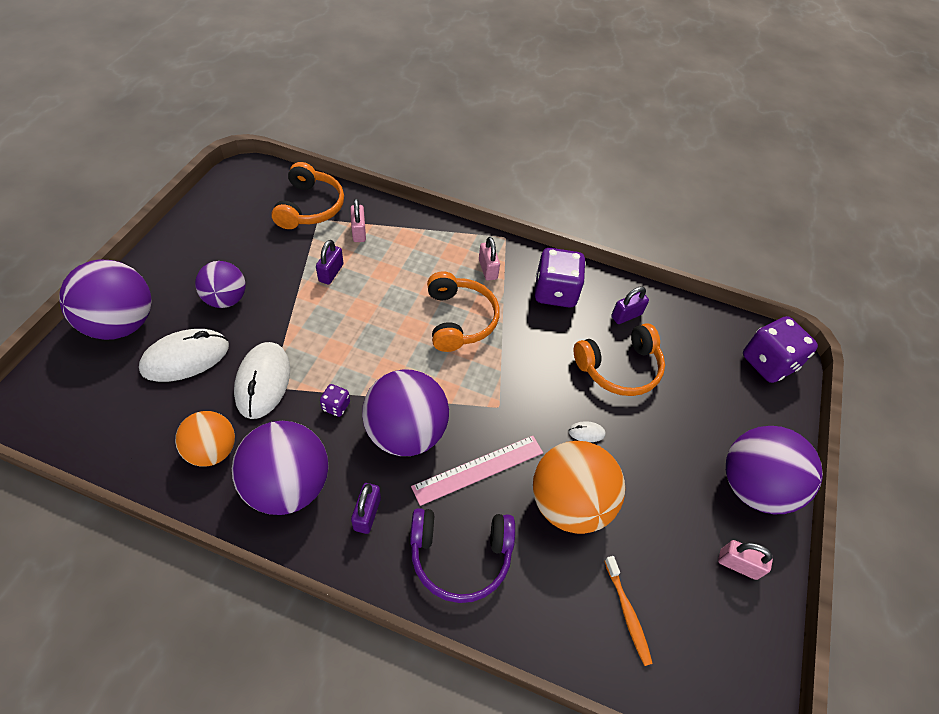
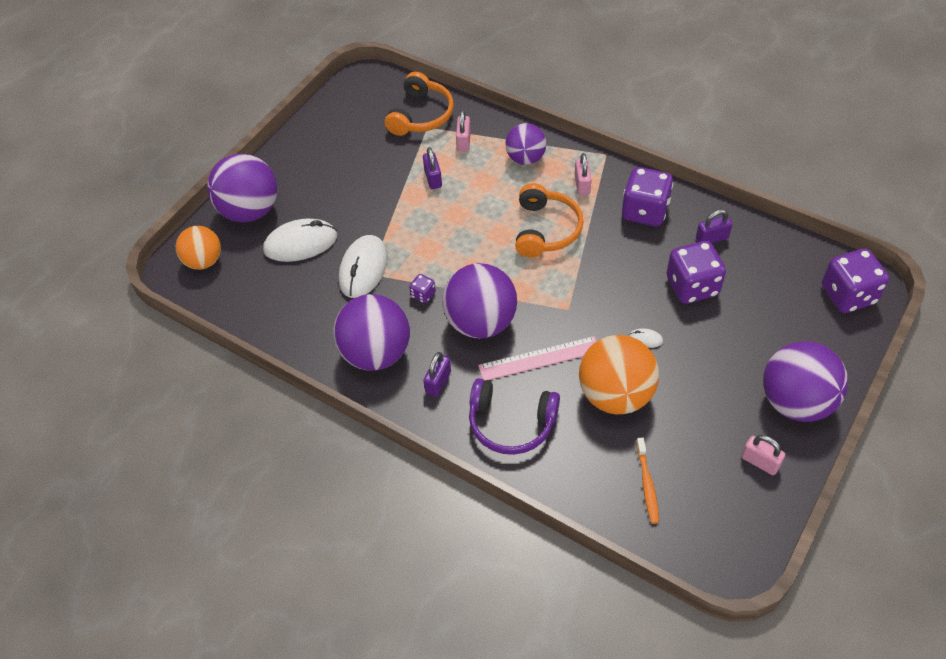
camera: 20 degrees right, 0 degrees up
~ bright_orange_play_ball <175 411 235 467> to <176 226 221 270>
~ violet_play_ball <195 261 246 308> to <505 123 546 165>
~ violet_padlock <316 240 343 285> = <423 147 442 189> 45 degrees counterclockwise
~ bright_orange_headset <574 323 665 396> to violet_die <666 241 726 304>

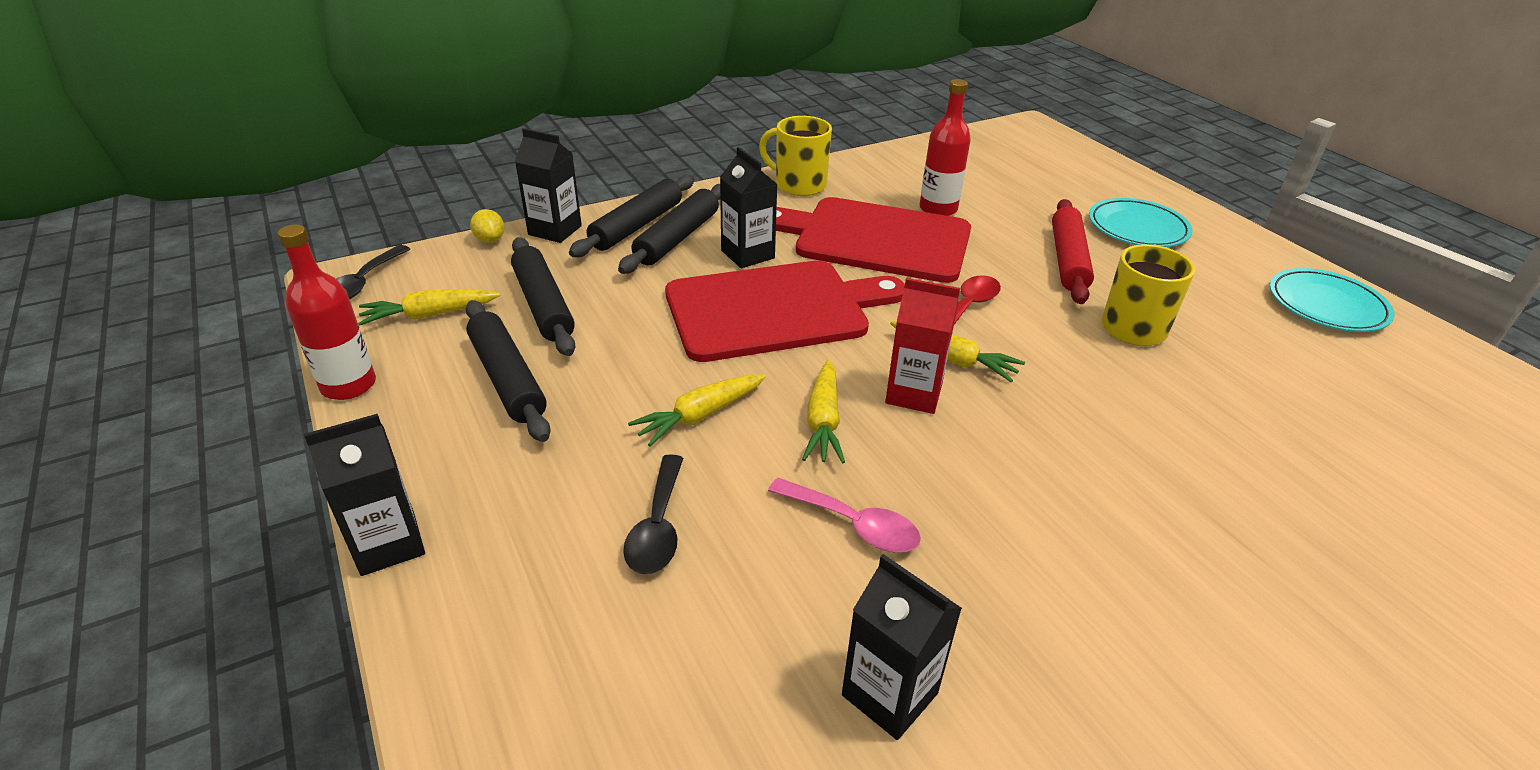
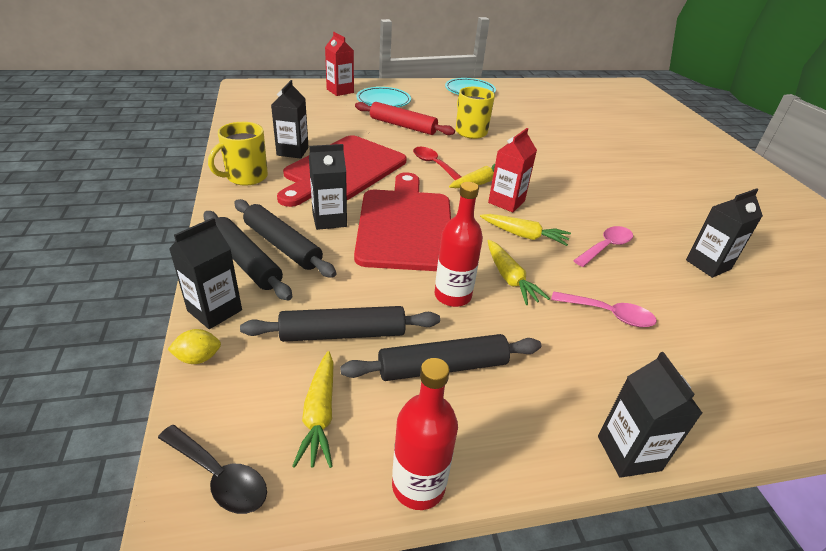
camera: 75 degrees left, 0 degrees up
~ ebony_spoon <623 454 684 574> to pink_spoon <551 291 657 327>
~ crimson_bottle <920 79 971 216> to <435 182 483 307>
+ ebony_juice_carton <271 80 309 159>
+ crimson_juice_carton <325 32 354 96>

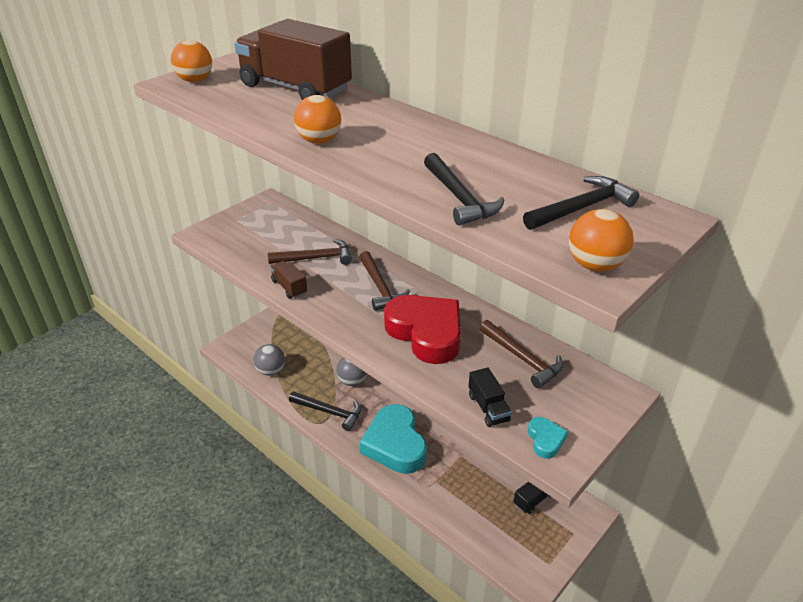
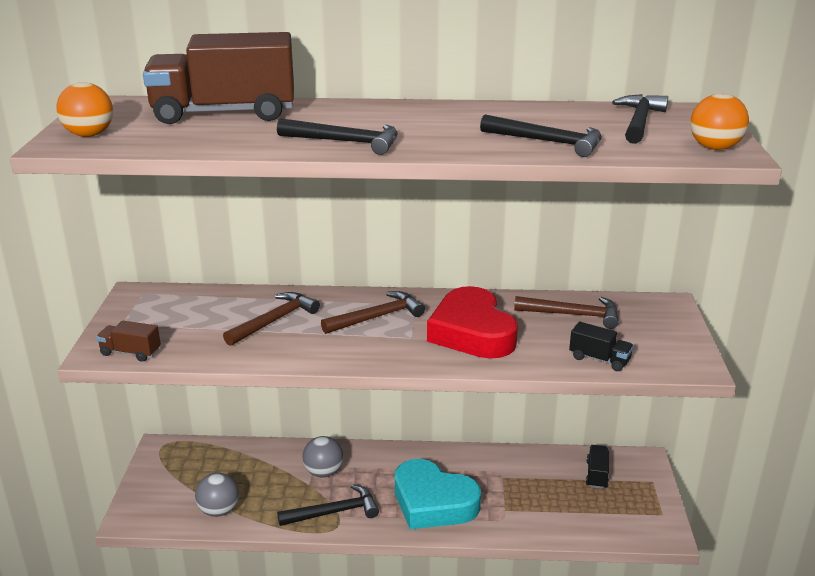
camera: 40 degrees left, 10 degrees down
~ dark_brown_lorry <270 261 307 299> to <96 321 161 362>
~ bright_orange_play_ball <294 95 341 144> to ebony_hammer <277 118 398 155>
~ dark_brown_hammer <359 251 410 311> = <321 291 425 334> 60 degrees counterclockwise
~ crimson_heart_shape <384 295 461 364> = <427 286 518 359> 120 degrees counterclockwise
- teal_heart_shape <528 417 568 459>

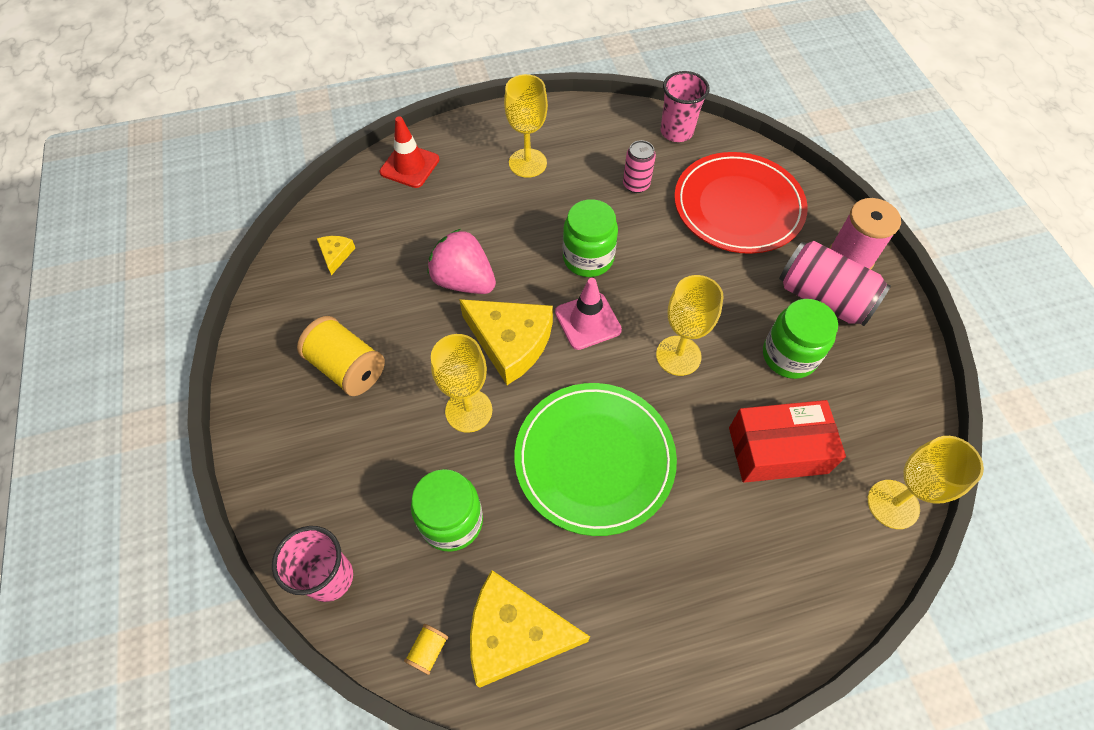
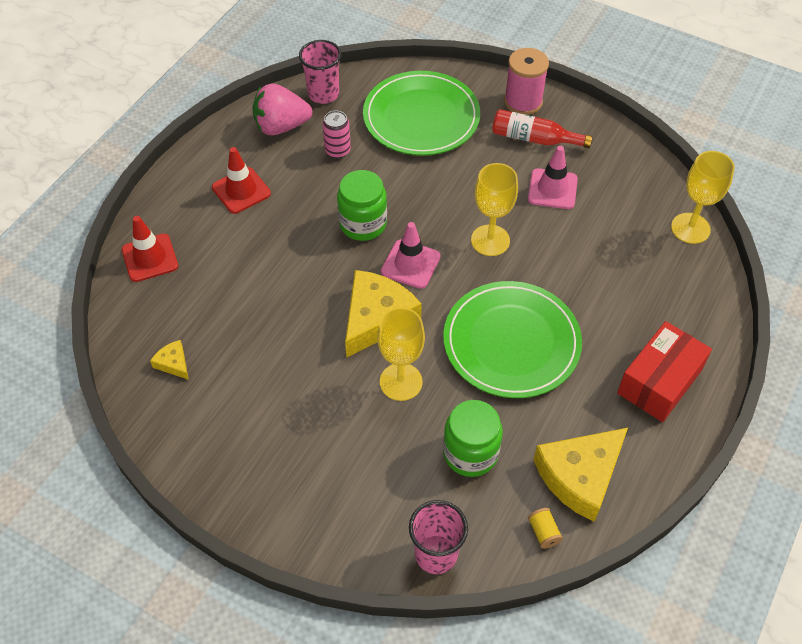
camera: 45 degrees left, 5 degrees down
- yellow_bobbin <297 316 385 396>
~ pink_toy_strawberry <428 229 496 294> to <253 83 312 135>
~ yellow_piece_of_cheese <459 299 553 385> = <345 270 422 357> 45 degrees counterclockwise
~ yellow_wine_glass <504 74 548 178> to crimson_road_cone <212 147 271 214>
~ crimson_flat_dish <674 152 808 254> to emerald_flat_dish <363 71 480 156>
~ crimson_package <729 400 846 483> to <617 321 712 422>
~ emerald_preserve_jar <763 299 838 379> to pink_road_cone <528 146 578 209>
~ pink_soda_can <779 241 891 326> to crimson_bottle <492 109 593 148>

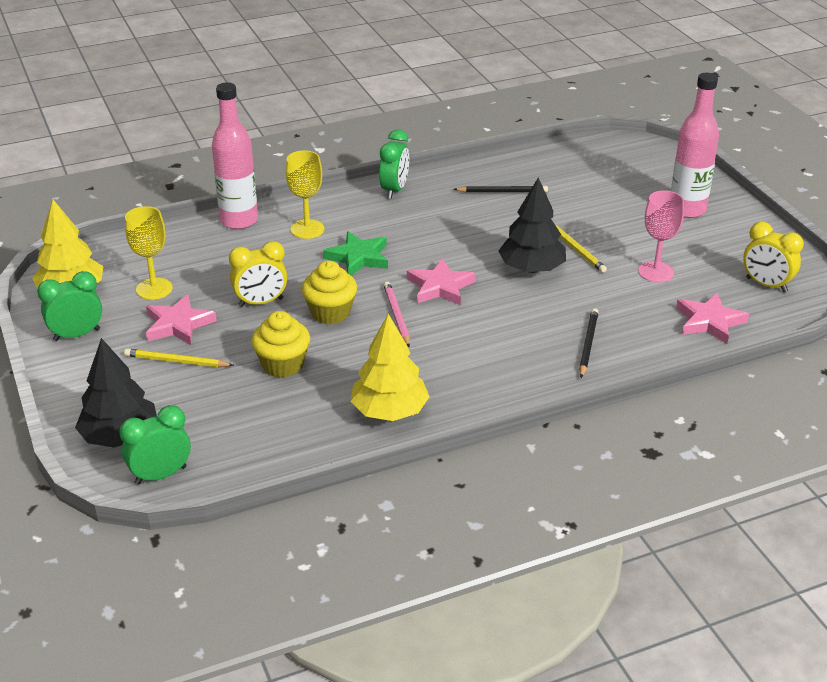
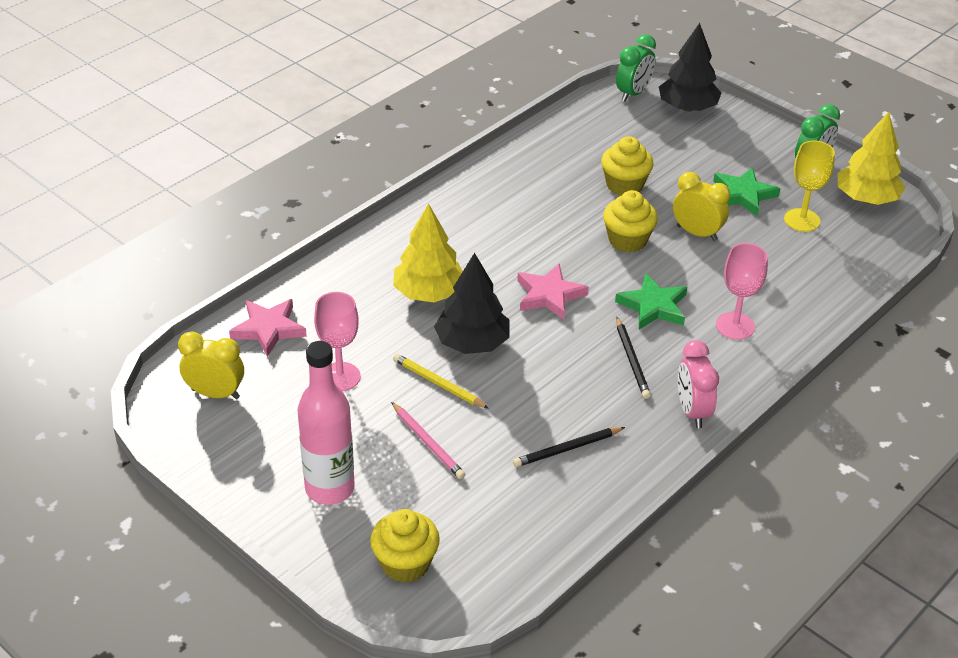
camera: 155 degrees right, 5 degrees up
- yellow_wooden_pencil <124 349 234 367>
~ pink_star <146 294 217 345> to emerald_star <713 167 781 216>
- pink_bottle <212 82 258 229>
~ yellow_clock <229 241 287 307> = <673 172 730 241> 75 degrees clockwise
~ yellow_wine_glass <286 150 324 239> to pink_wine_glass <716 243 768 340>
~ yellow_fir_tree <350 314 430 421> to <393 203 463 303>
~ emerald_clock <379 129 409 199> to pink_clock <678 340 719 428>
~ pink_wooden_pencil <383 281 410 347> to <391 402 466 479>
~ ebony_wooden_pencil <579 308 599 378> to <616 317 651 399>
+ yellow_muffin <370 509 440 583>

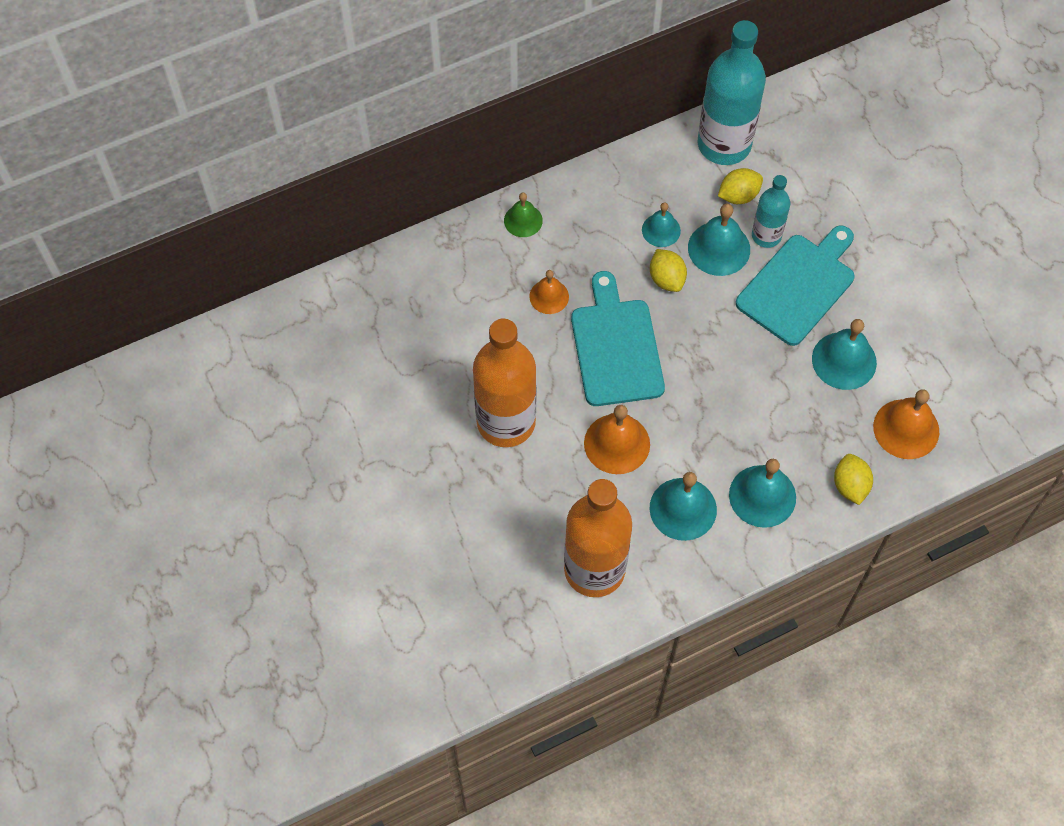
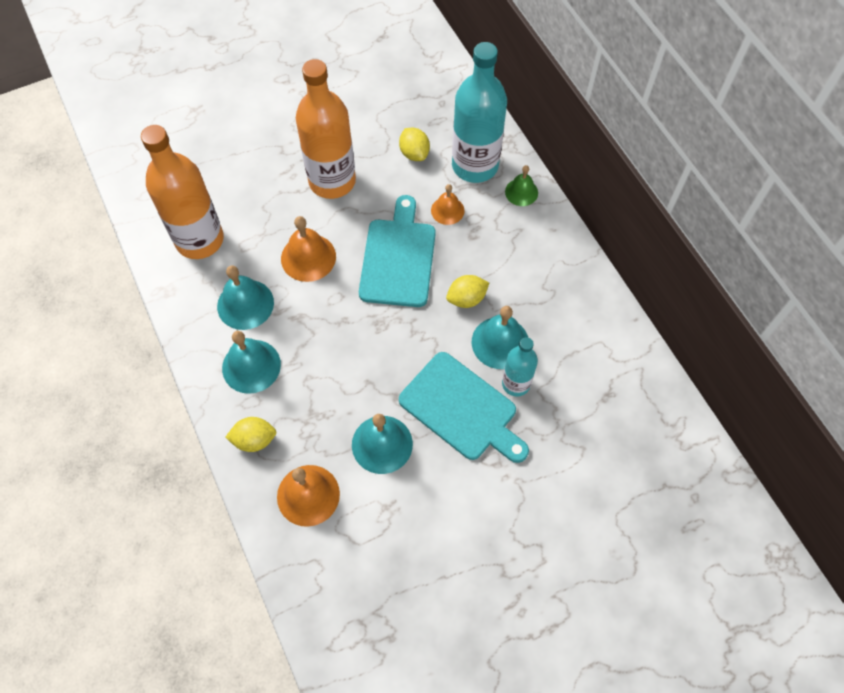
camera: 90 degrees right, 0 degrees up
~ teal_cutting_board <571 271 665 406> = <359 195 436 307> 75 degrees counterclockwise
- teal_hand_bell <642 202 681 247>
~ teal_bottle <698 20 766 165> to <452 42 507 183>
~ yellow_toy_lemon <718 168 763 204> to <399 128 430 161>

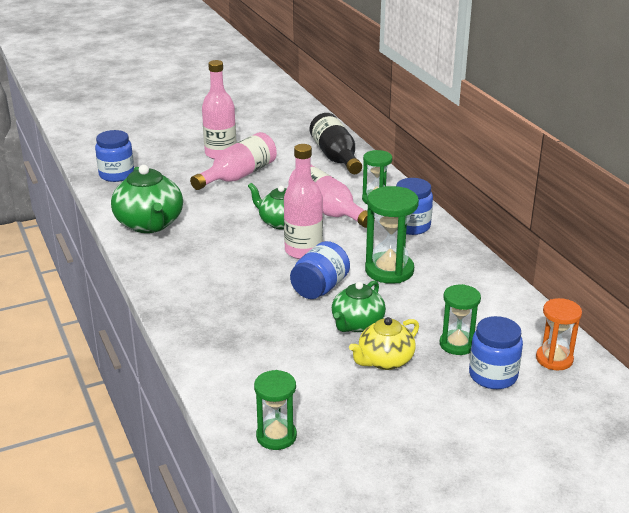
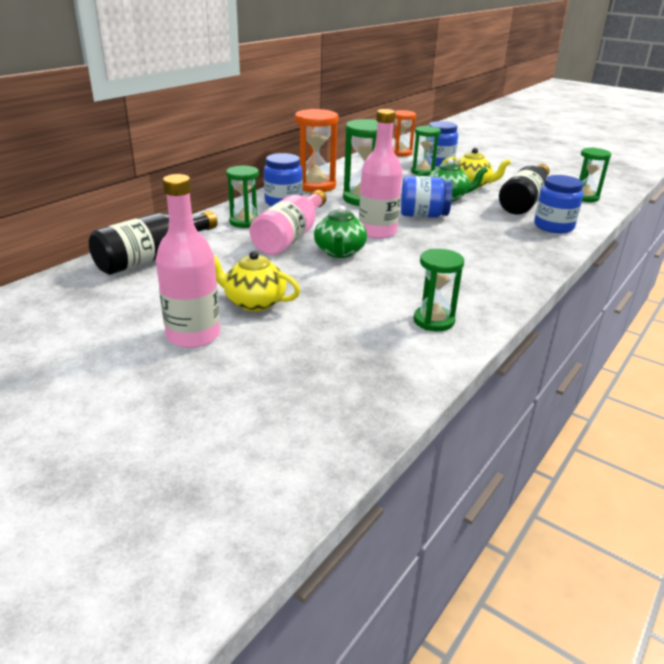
camera: 120 degrees left, 0 degrees up
~ royal_blue_preserve_jar <95 130 134 182> to <534 175 583 233>
~ emerald_teapot <111 165 183 233> to emerald_hourglass <414 249 464 331>
~ pink_bottle <190 132 277 190> to yellow_teapot <214 251 300 312>
+ bright_orange_hourglass <295 109 338 192>
+ ebony_bottle <499 164 549 215>

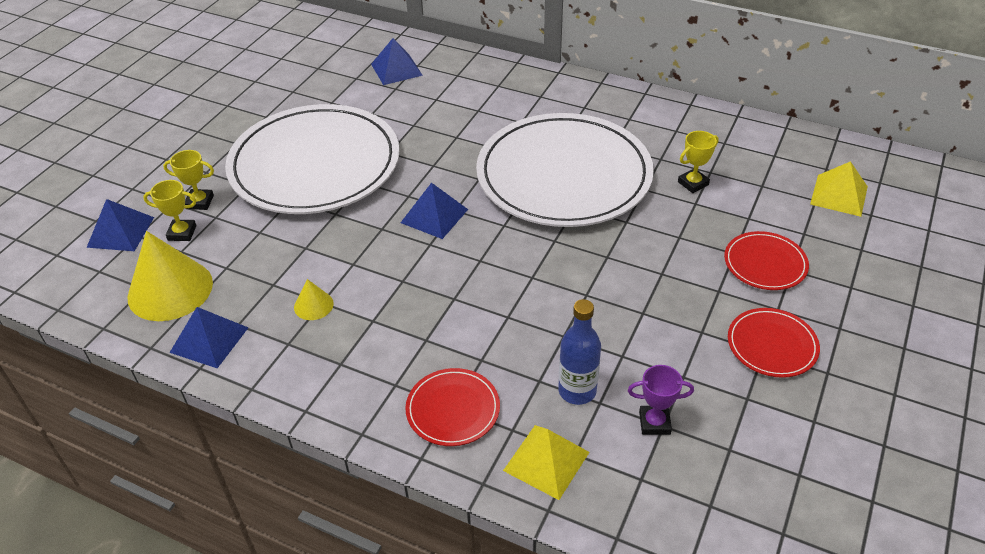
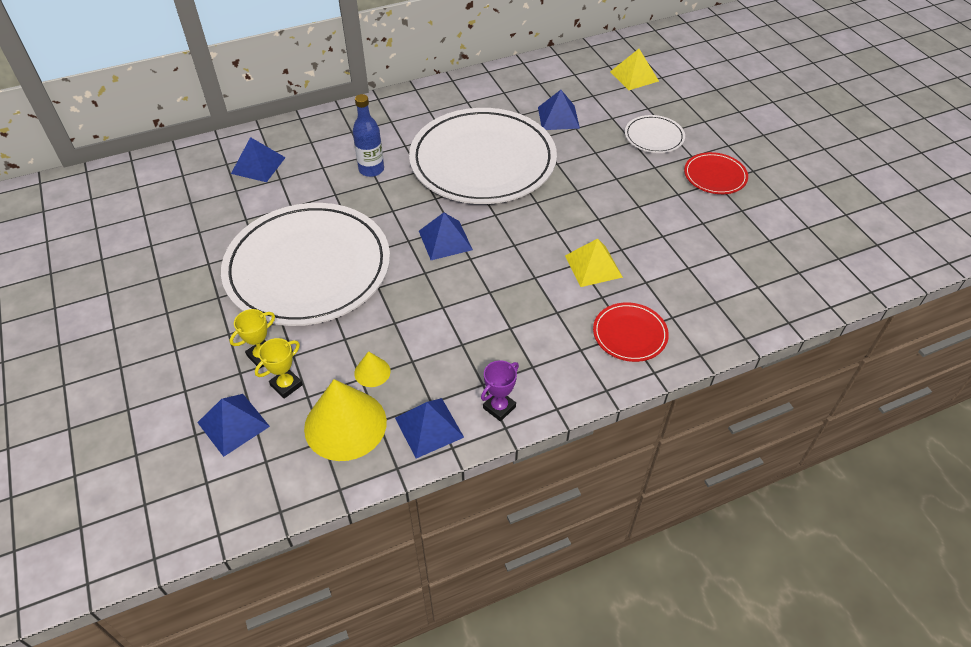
camera: 50 degrees left, 5 degrees up
~ yellow_solid_cone <294 279 334 320> to <354 351 391 387>
~ yellow_pyramid <503 425 589 500> to <565 238 623 287>
~ royal_blue_bottle <558 299 601 405> to <353 94 384 177>
~ violet_award_cup <628 365 694 435> to <481 360 519 421>
~ yellow_award_cup <678 131 719 193> to royal_blue_pyramid <538 90 580 130>
~ crimson_flat_dish <724 231 809 290> to snow-white_flat_dish <625 115 685 153>

